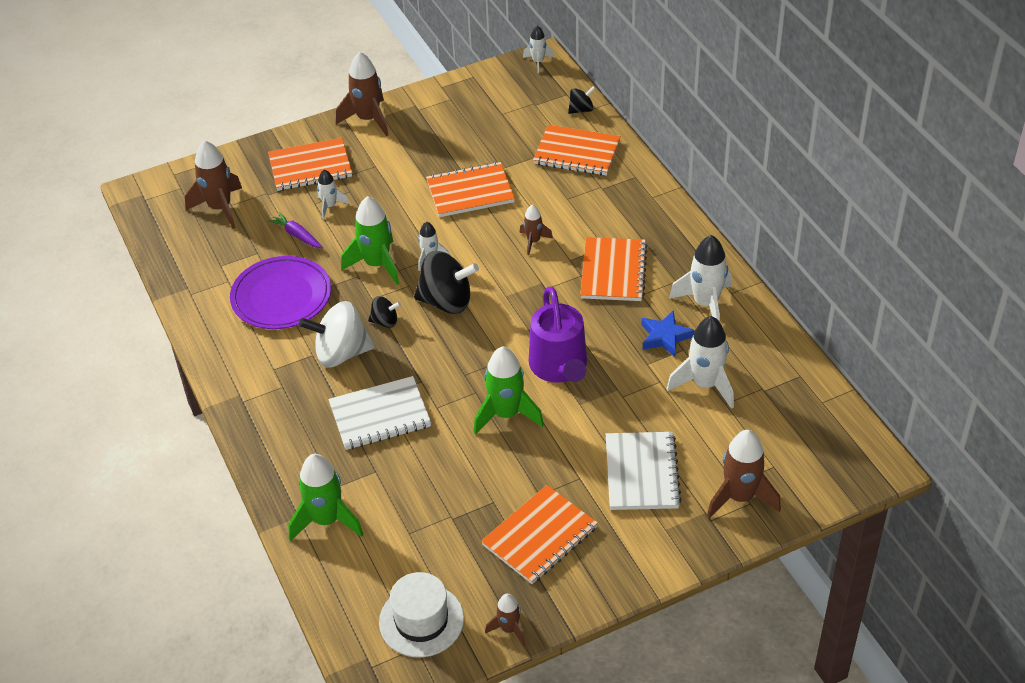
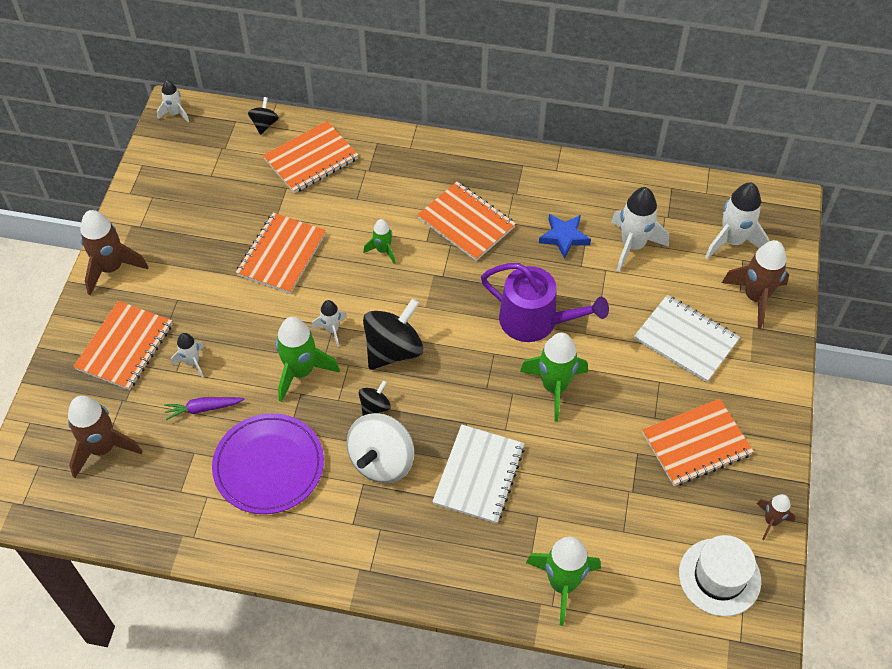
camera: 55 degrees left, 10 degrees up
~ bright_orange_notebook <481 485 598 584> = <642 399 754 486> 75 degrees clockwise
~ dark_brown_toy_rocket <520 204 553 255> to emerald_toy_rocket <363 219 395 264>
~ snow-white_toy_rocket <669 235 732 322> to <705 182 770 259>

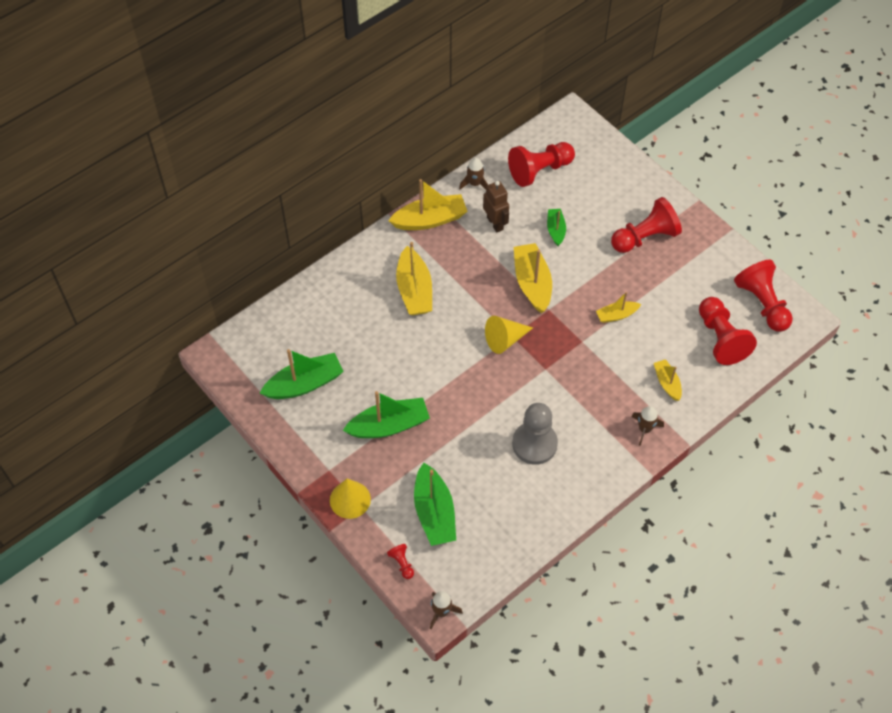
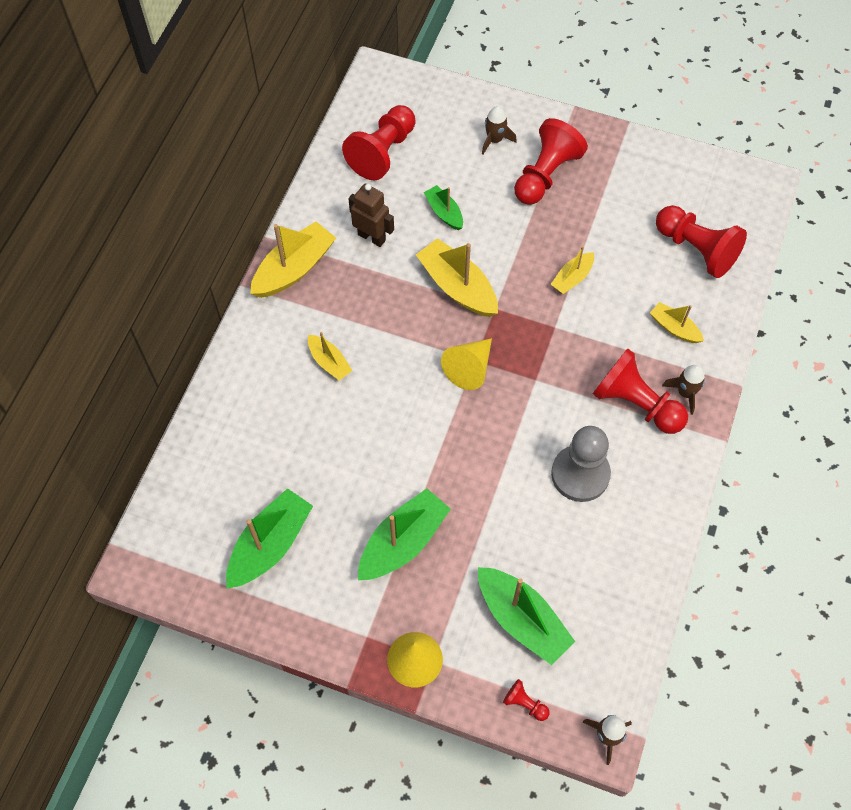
camera: 30 degrees left, 5 degrees up
~ yellow_toy_boat <396 242 432 315> = <308 332 353 380> x0.56
~ dark_brown_toy_rocket <459 158 488 190> to <482 106 517 154>
~ crimson_pawn <734 260 793 332> to <593 348 688 434>

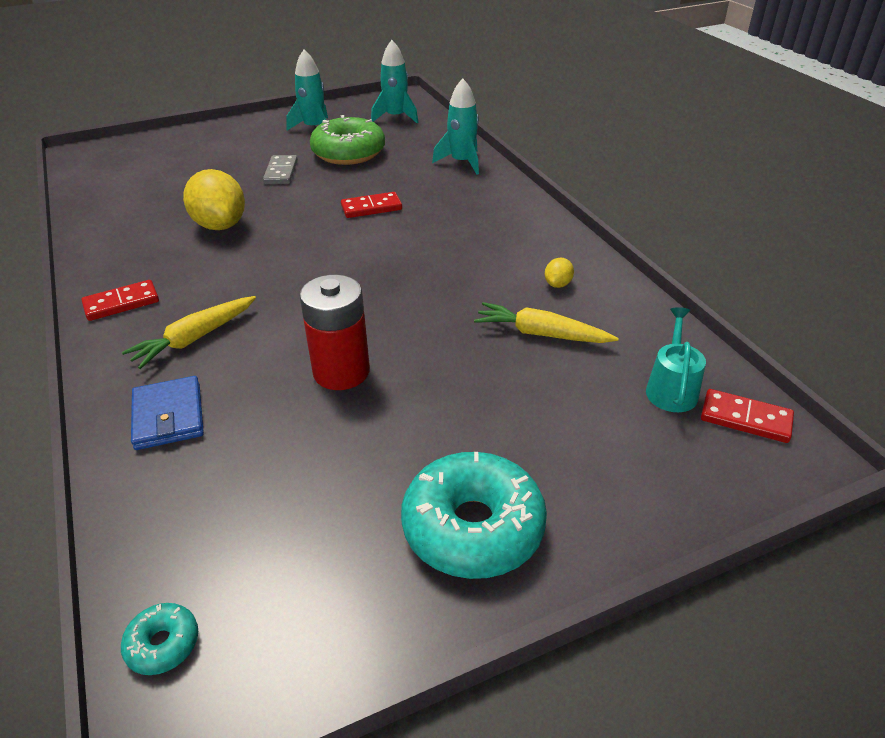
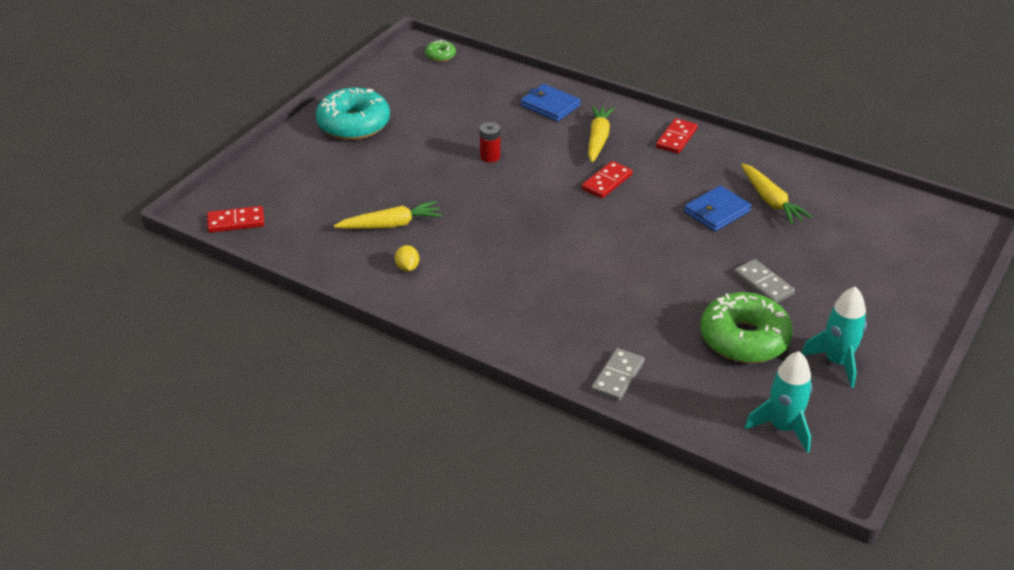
camera: 145 degrees right, 0 degrees up
~ teal_doughnut <121 603 198 675> to emerald_doughnut <425 40 456 62>
~ yellow_toy_lemon <183 169 245 230> to royal_blue_wallet <684 186 751 231>
~ crimson_AA_battery <300 275 370 390> = <480 122 500 162> x0.53
~ crimson_domino_piece <341 192 402 218> to <581 161 633 198>
~ teal_toy_rocket <432 78 479 174> to ash-grey_domino_piece <591 348 644 401>
- teal_watering_can <646 307 706 412>
+ yellow_toy_carrot <741 163 813 225>

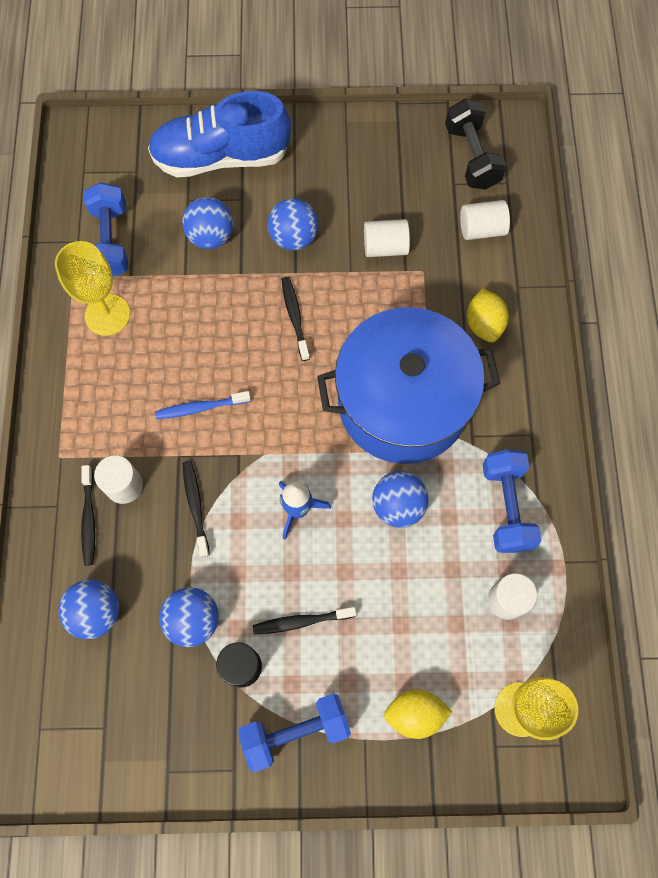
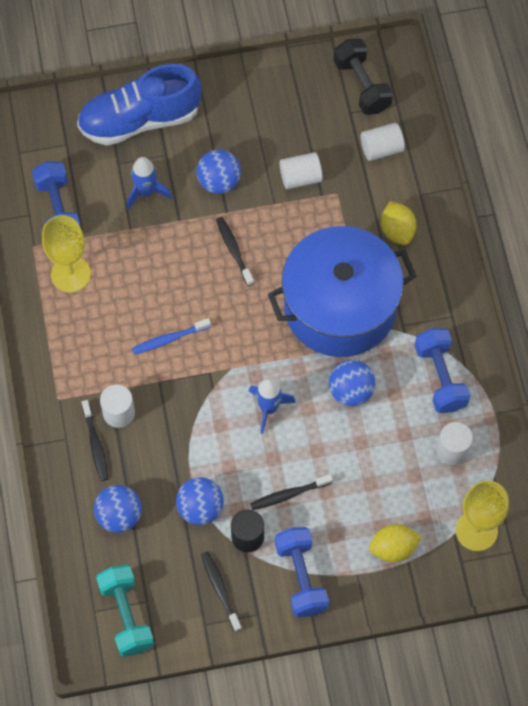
camera: 10 degrees left, 5 degrees down
~ royal_blue_play_ball <182 197 233 249> to royal_blue_toy_rocket <127 157 172 210>
~ ebony_toothbrush <183 461 210 557> to <201 551 242 632>
~ royal_blue_free_weight <238 694 351 772> = <275 527 329 618> 75 degrees counterclockwise
+ teal_free_weight <96 565 154 657>

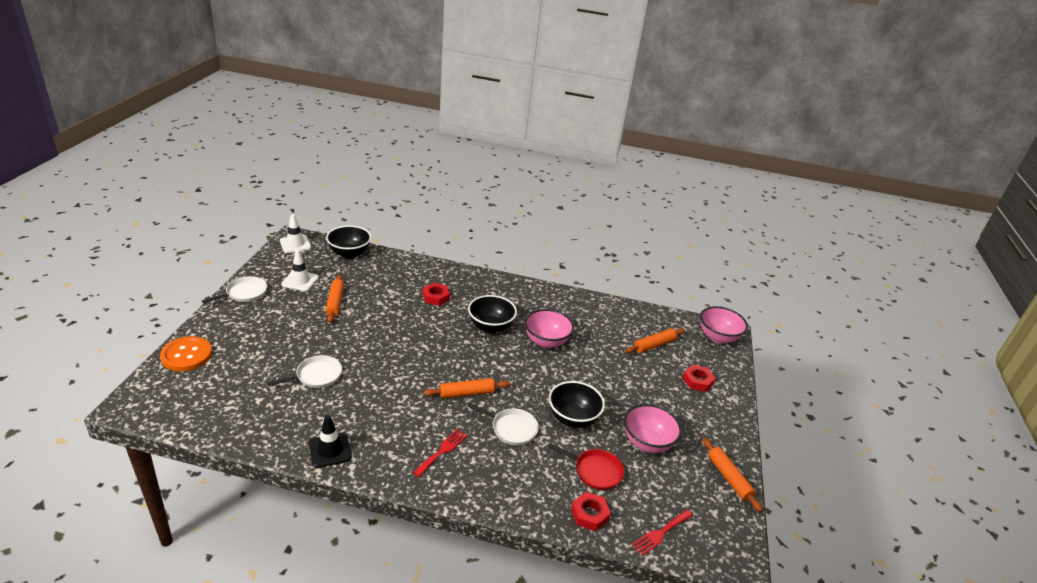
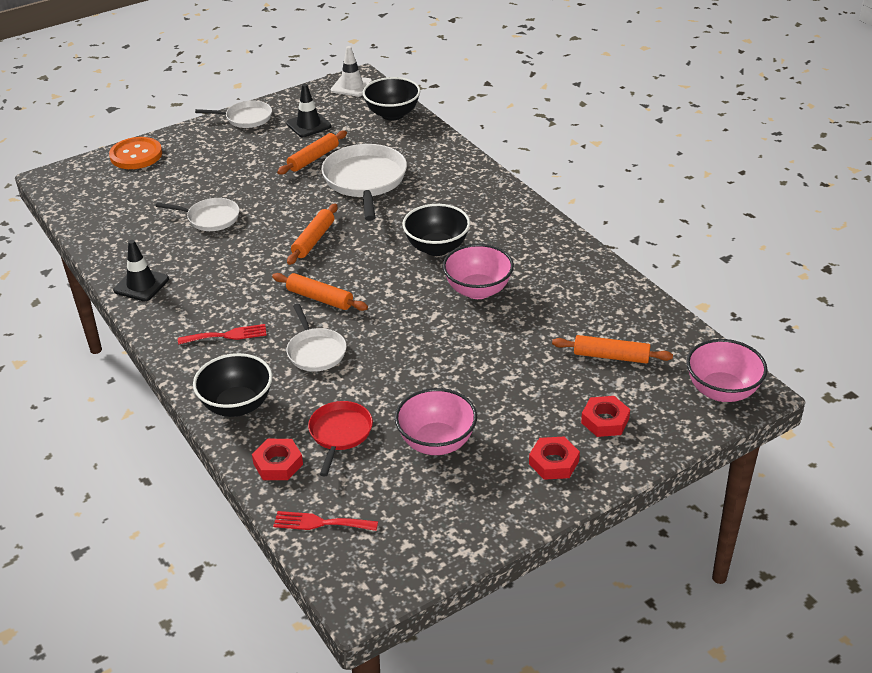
camera: 50 degrees right, 5 degrees up
~ snow-white_road_cone <281 250 319 291> to ebony_road_cone <286 84 331 137>
~ crimson_hexagon_nut <423 283 450 306> to <529 437 580 480>
~ crimson_pan <548 443 624 490> = <308 401 373 477> 150 degrees counterclockwise
~ ebony_bowl <549 381 605 428> to <193 353 272 417>
~ bright_orange_pastry_roller <702 438 763 512> to <287 204 338 265>
+ snow-white_pan <321 144 407 221>

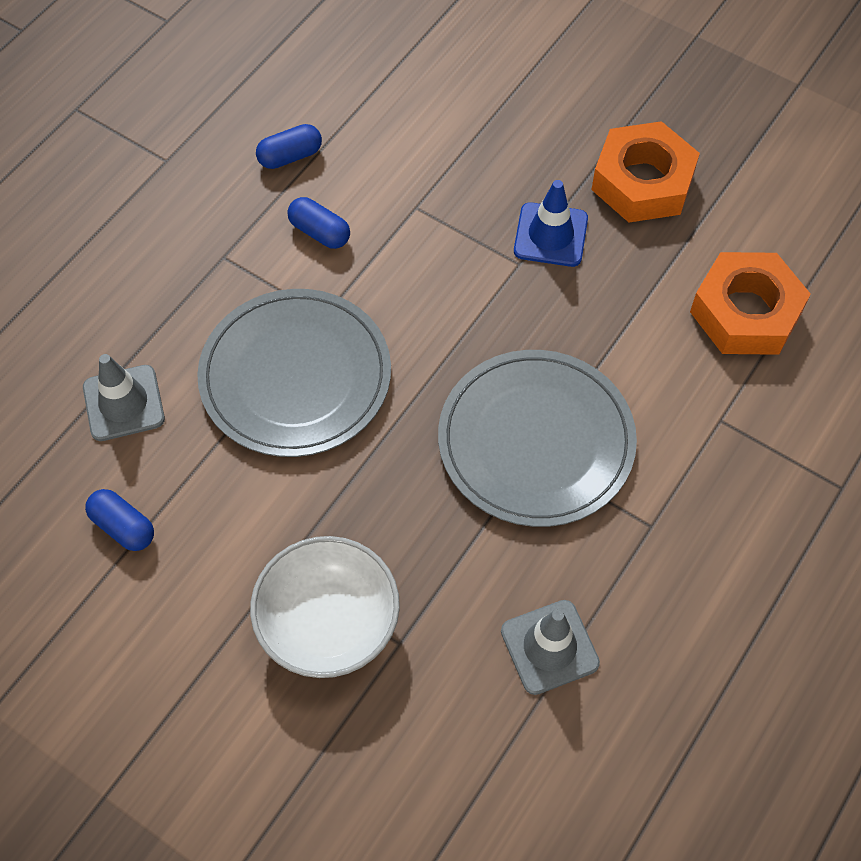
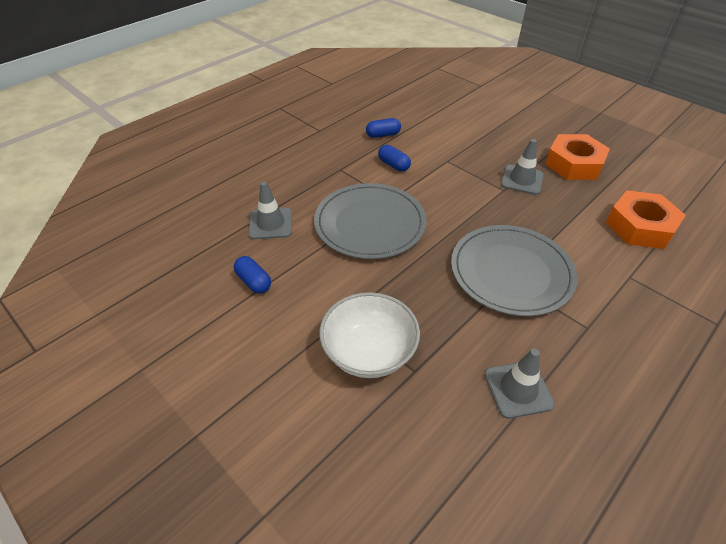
camera: 10 degrees right, 15 degrees down
~ royal_blue_road_cone <514 180 588 267> to ash-grey_road_cone <501 139 544 195>

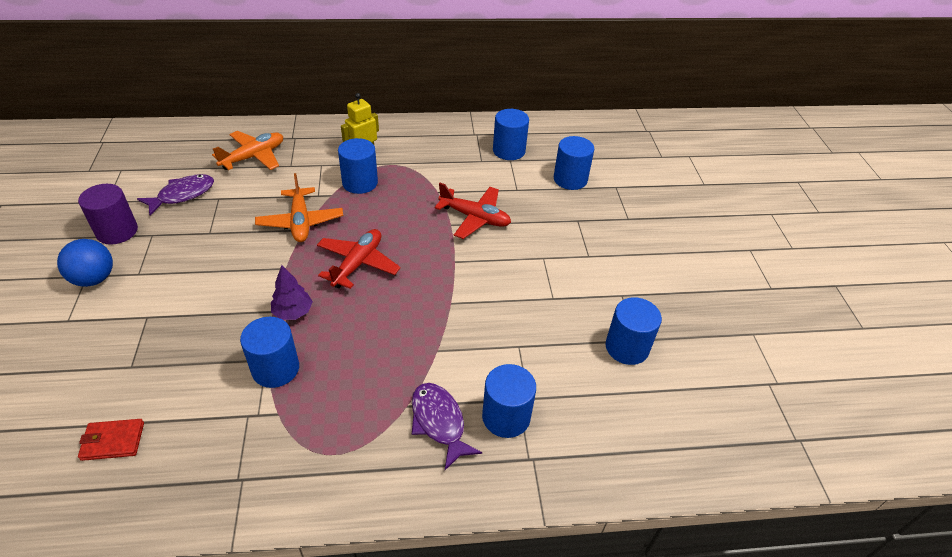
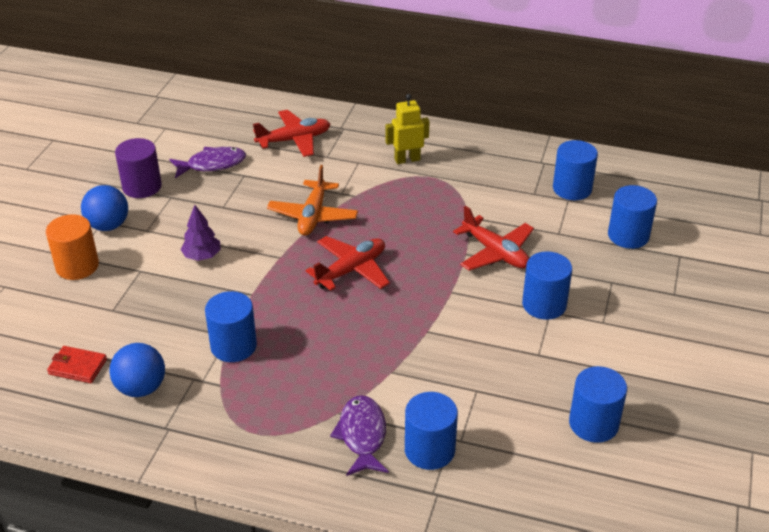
camera: 25 degrees right, 5 degrees down
~ bright_orange_plane <212 131 283 170> to crimson_plane <253 110 330 157>
~ violet_fir_tree <271 265 313 320> to <181 205 221 261>
~ royal_blue_cylinder_shape <338 138 378 194> to <522 251 572 320>
+ bright_orange_cylinder_shape <46 214 99 280>
+ royal_blue_play_ball <109 343 165 397>

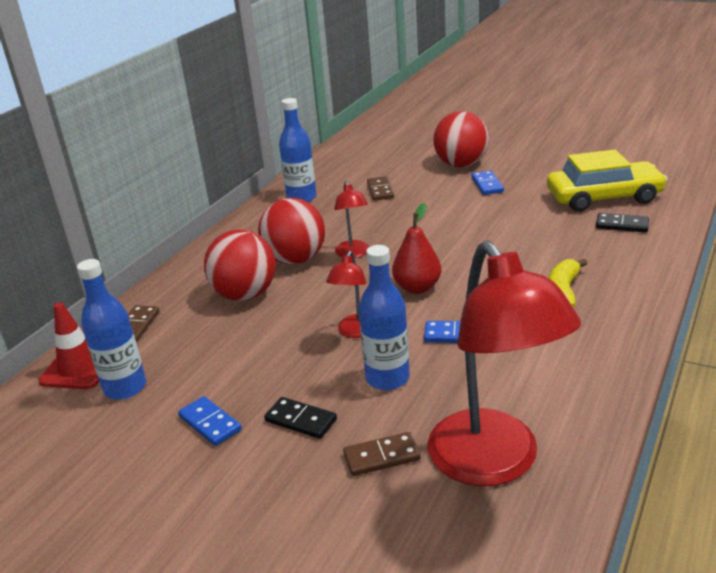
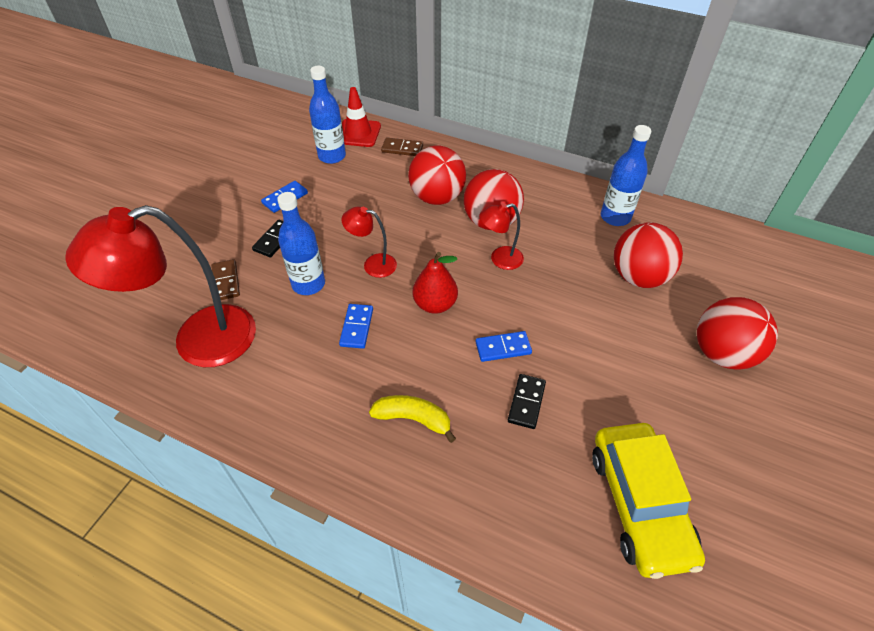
camera: 85 degrees right, 20 degrees up
~ dark_brown_domino_piece <367 176 394 201> to crimson_play_ball <614 222 683 288>
~ royal_blue_domino_piece <471 171 504 195> to <476 331 532 362>
~ ebony_domino_piece <596 213 649 233> to <508 374 546 429>

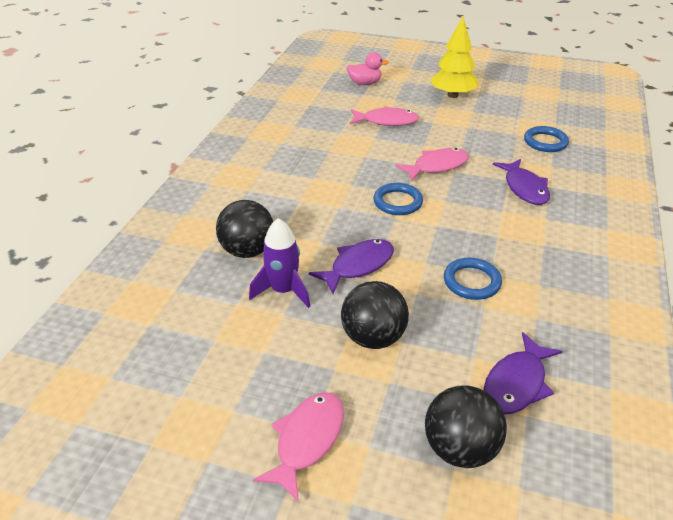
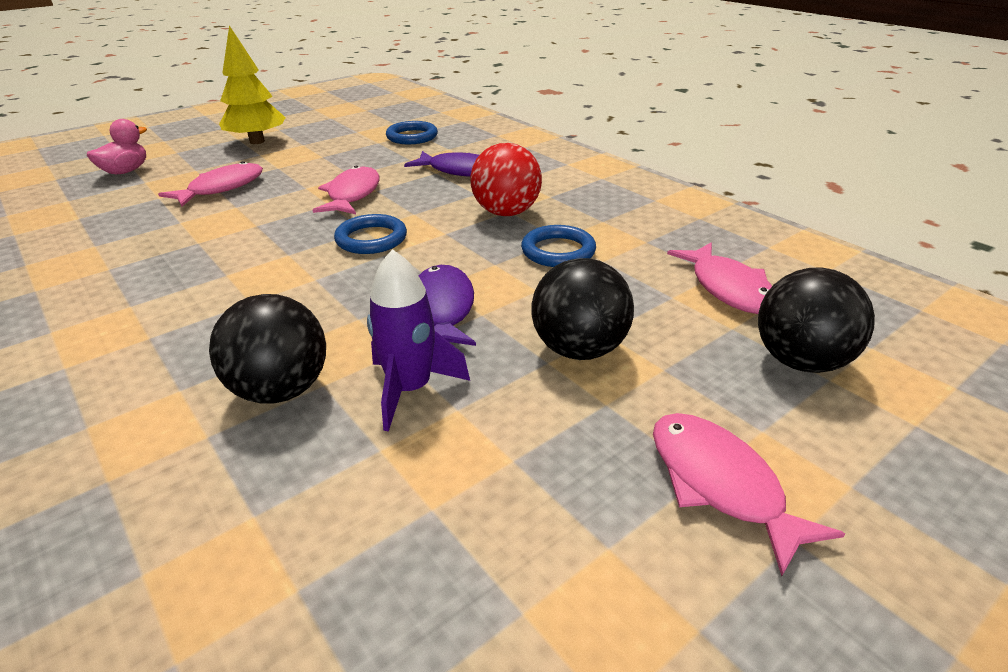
camera: 55 degrees left, 5 degrees down
~ violet_fish <484 332 563 414> to pink_fish <667 242 772 314>
+ crimson_play_ball <470 143 542 216>

